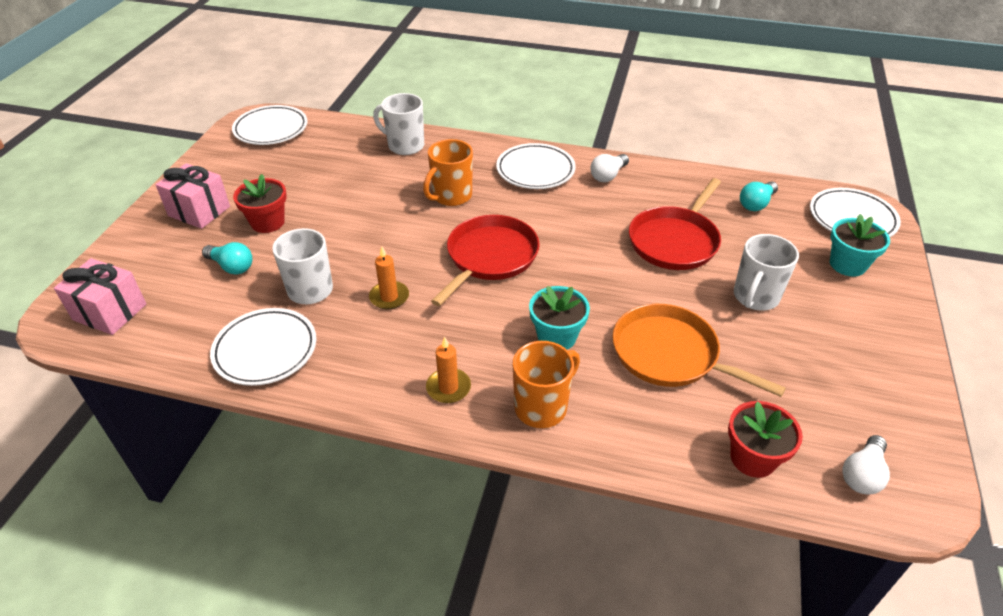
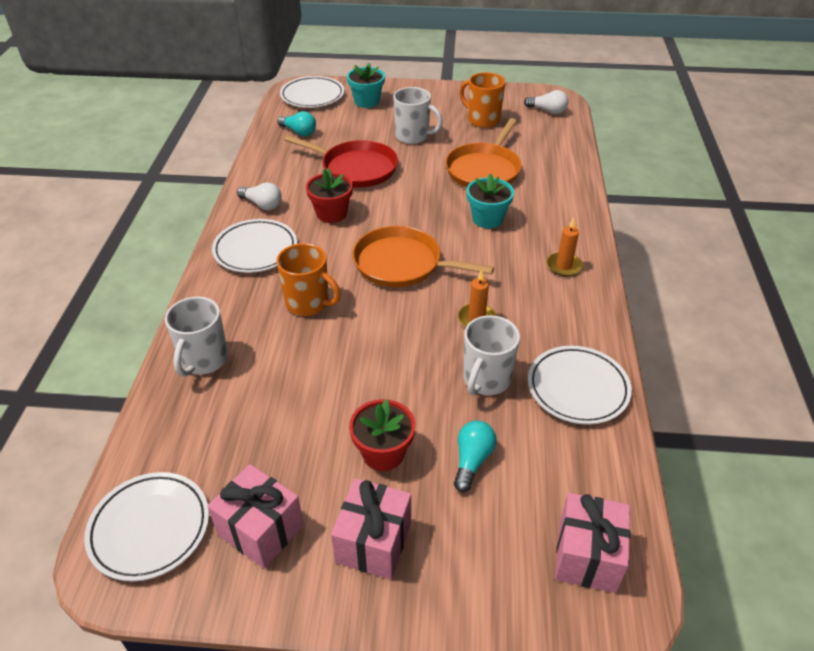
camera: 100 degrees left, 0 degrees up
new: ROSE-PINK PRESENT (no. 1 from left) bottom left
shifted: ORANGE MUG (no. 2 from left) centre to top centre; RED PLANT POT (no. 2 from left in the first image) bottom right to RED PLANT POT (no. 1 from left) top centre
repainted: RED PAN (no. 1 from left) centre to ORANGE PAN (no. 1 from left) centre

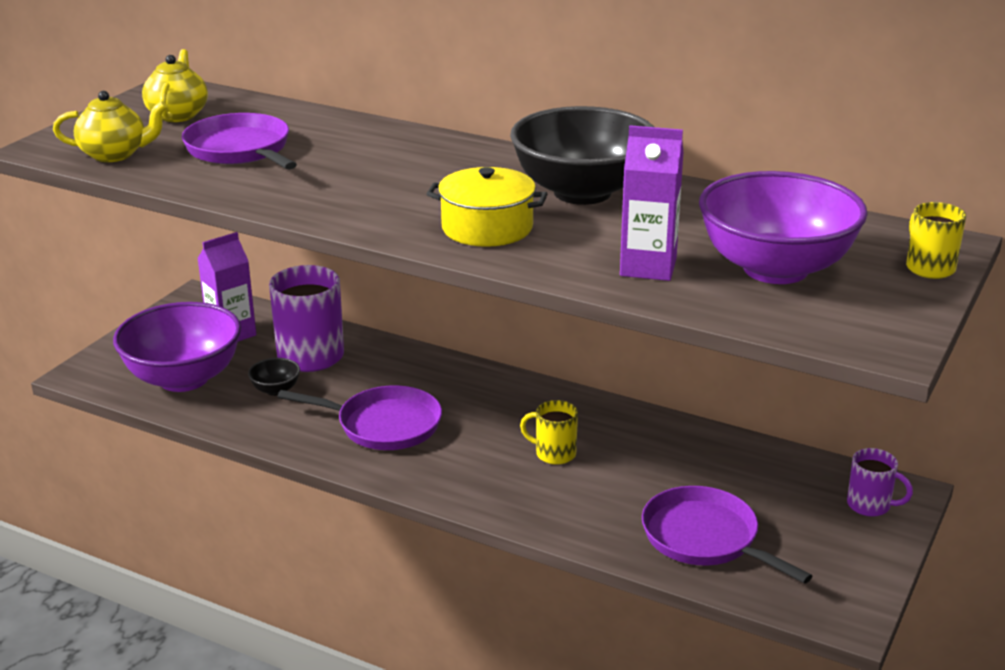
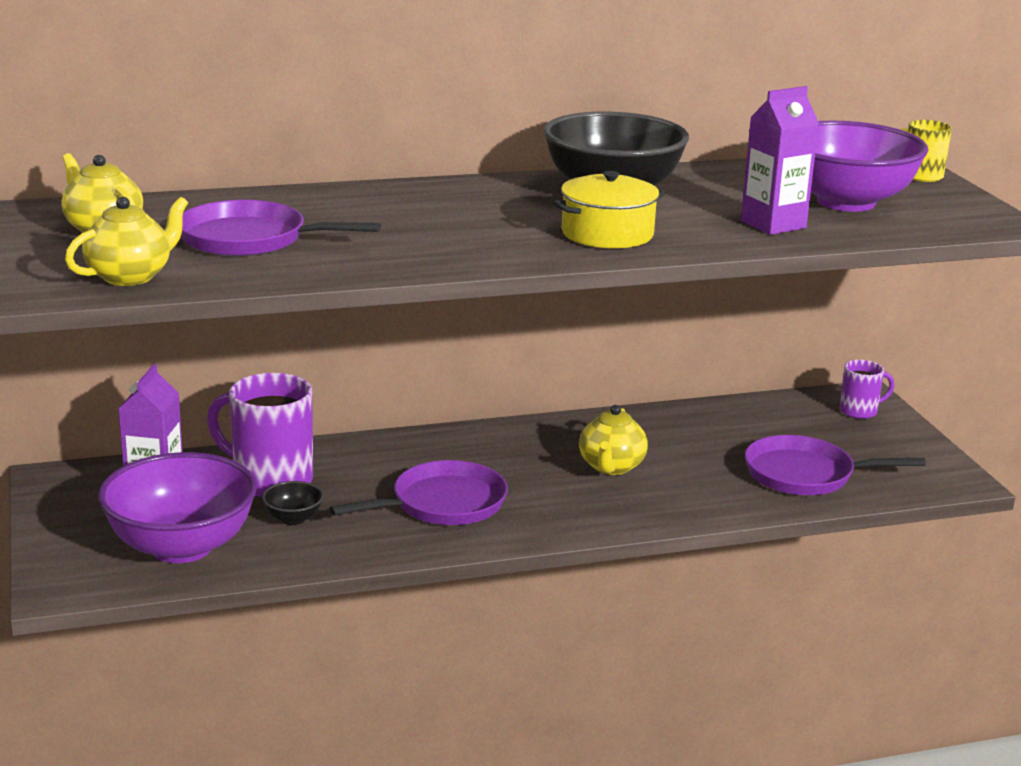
camera: 45 degrees left, 5 degrees down
swapped: YELLOW MUG (no. 1 from left) centre to YELLOW TEA POT (no. 3 from left) centre

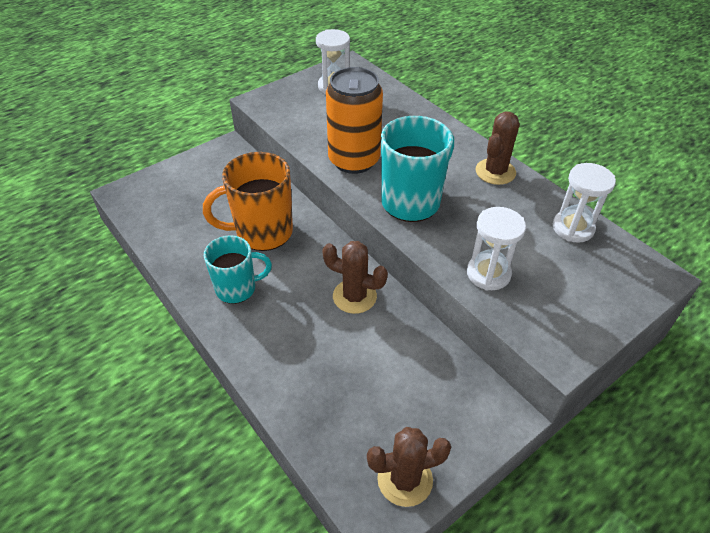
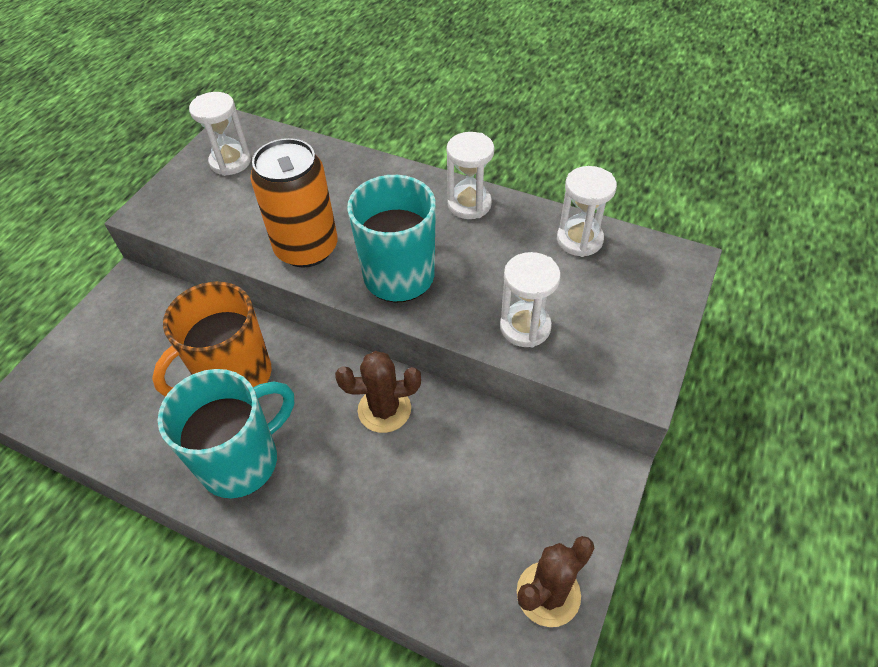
camera: 25 degrees left, 5 degrees up
swapped: RUSSET SAGUARO CACTUS (no. 3 from left) top right to PURE WHITE SAND TIMER (no. 2 from left) top centre
scaled: TURQUOISE MUG (no. 1 from left) centre = middle left x1.52

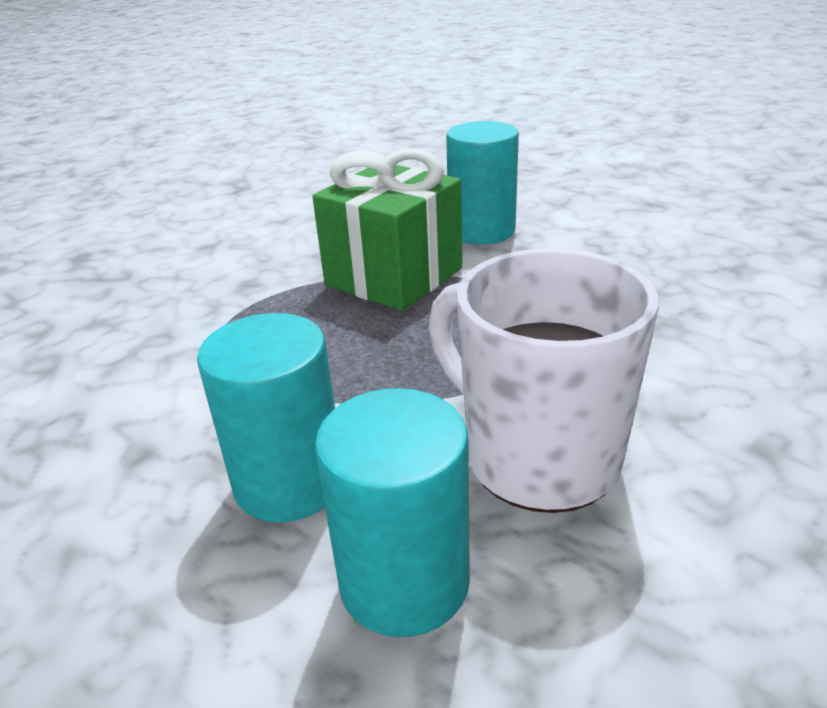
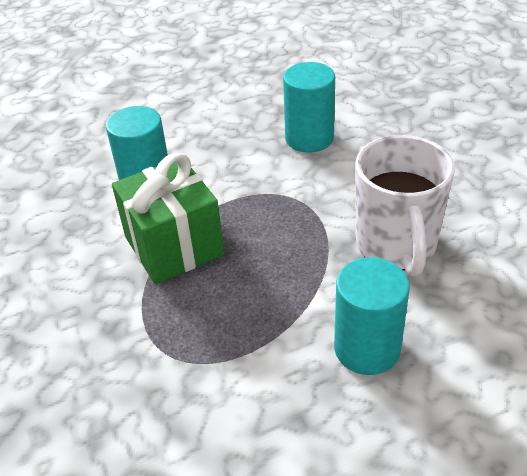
camera: 65 degrees left, 10 degrees up
shifted: TURQUOISE CYLINDER SHAPE (no. 2 from left) bottom centre to top centre
rotated: PURE WHITE MUG centre = middle right 75 degrees counterclockwise

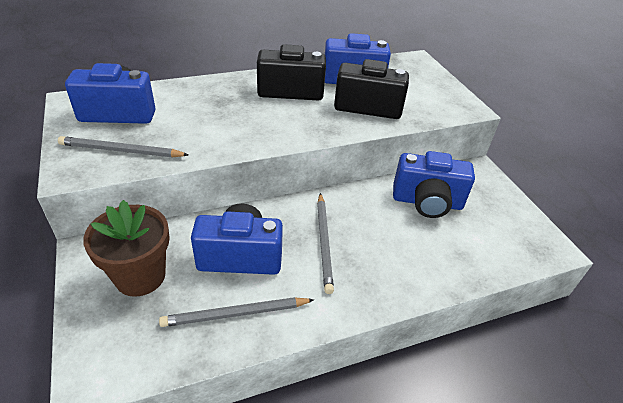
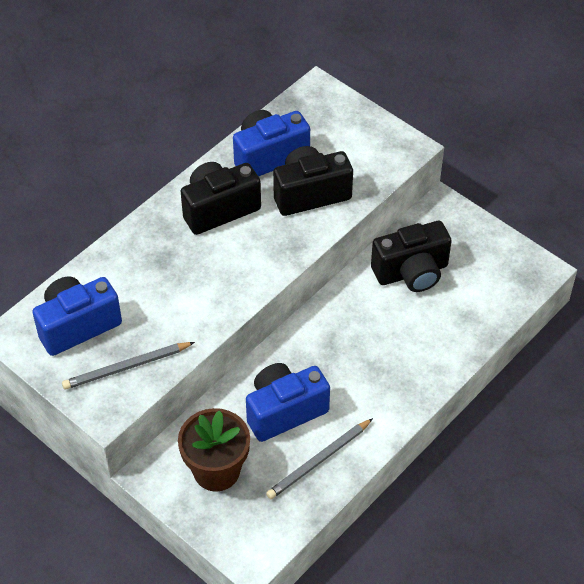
camera: 25 degrees left, 10 degrees up
gone: ASH-GREY PENCIL (no. 3 from left) centre
repainted: COBALT PHOTO CAMERA (no. 4 from left) middle right to JET-BLACK PHOTO CAMERA (no. 3 from left) middle right

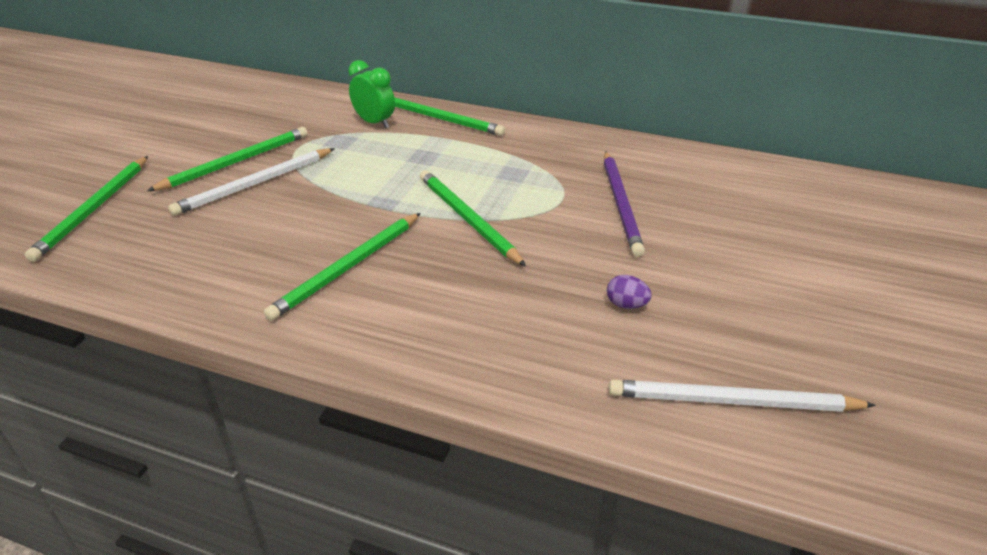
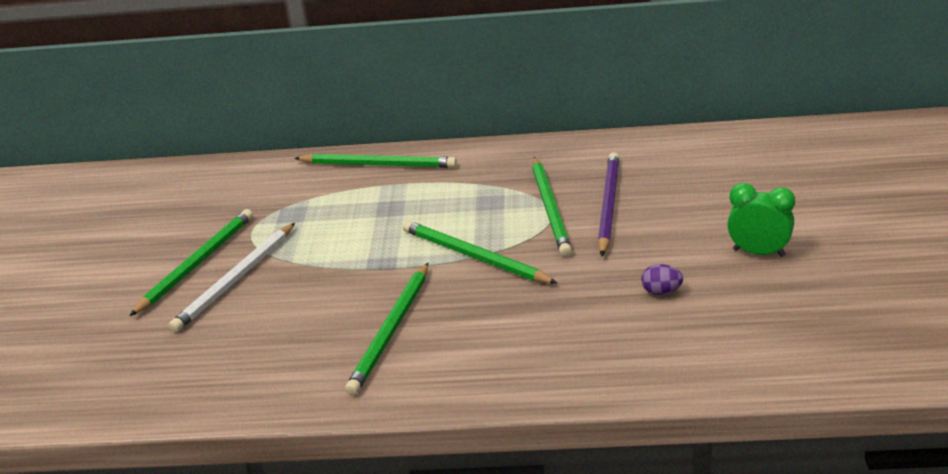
camera: 15 degrees left, 5 degrees down
gone: PURE WHITE PENCIL (no. 2 from left) bottom right
shifted: LEAF-GREEN PENCIL (no. 1 from left in the first image) middle left to LEAF-GREEN PENCIL (no. 5 from left) centre; LEAF-GREEN BEDSIDE CLOCK top centre to middle right
rotated: VIOLET PENCIL centre = centre 150 degrees counterclockwise

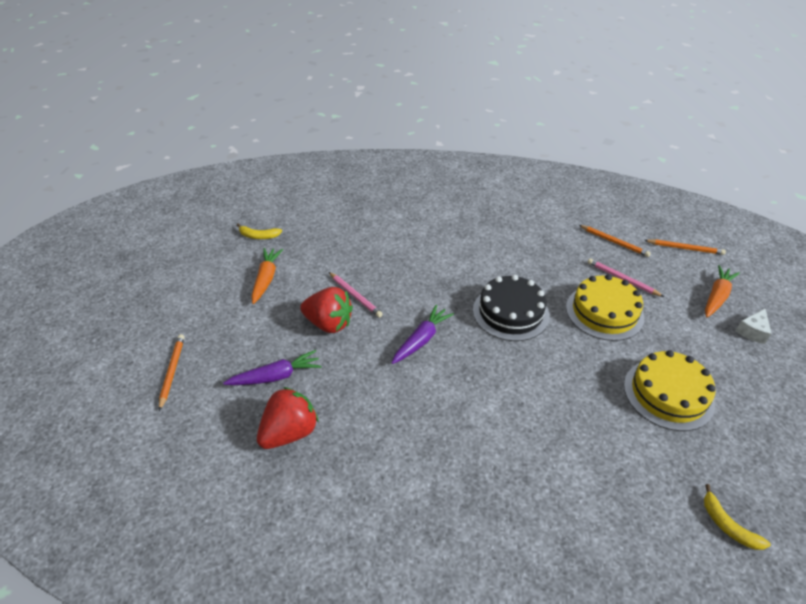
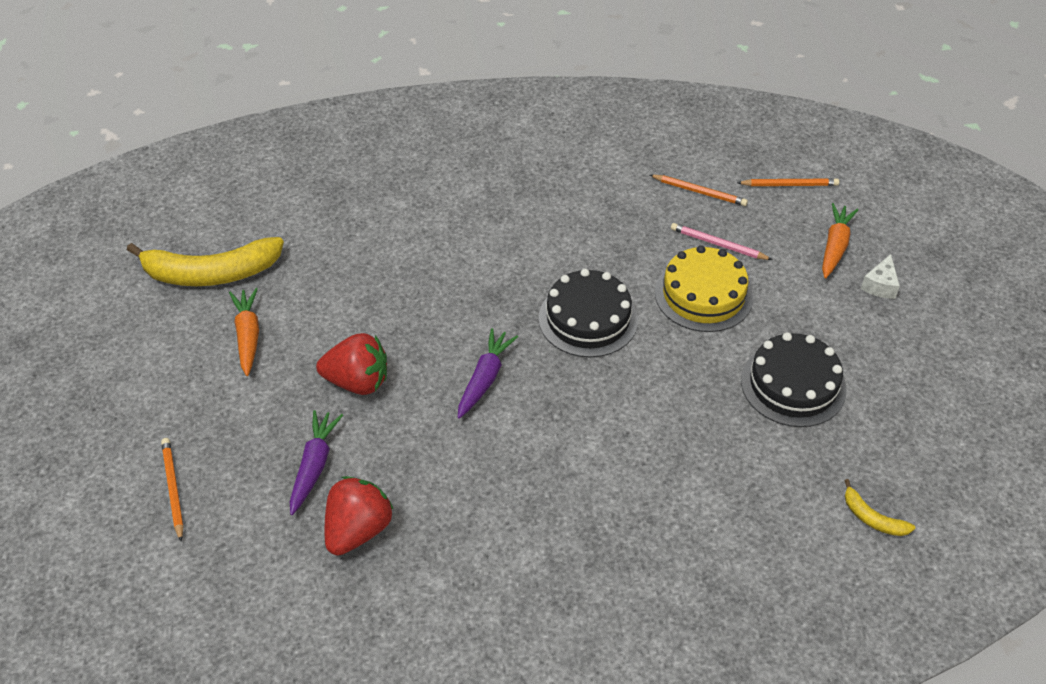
camera: 15 degrees left, 5 degrees up
gone: ROSE-PINK PENCIL (no. 1 from left) centre
repainted: YELLOW GATEAU (no. 2 from left) middle right to JET-BLACK GATEAU (no. 2 from left) middle right
rotated: VIOLET TOY CARROT (no. 1 from left) centre = bottom left 45 degrees counterclockwise
scaled: YELLOW BANANA FRUIT (no. 1 from left) middle left = middle left x2.22

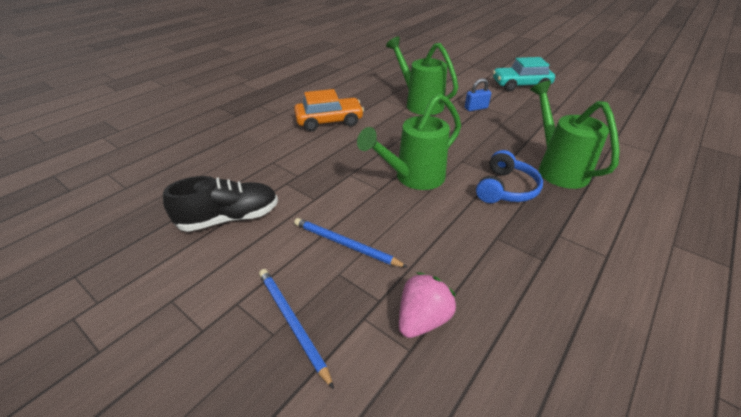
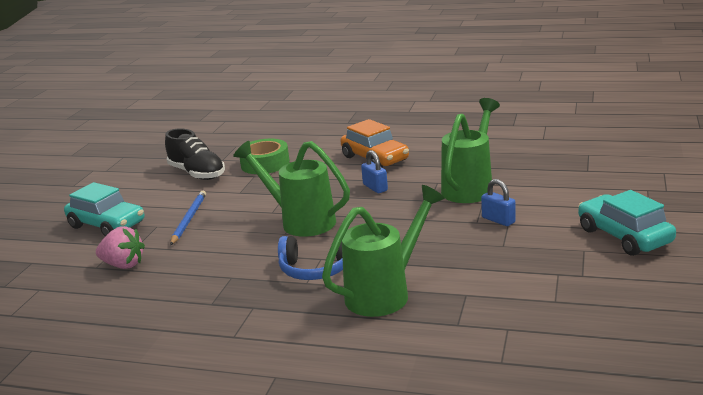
camera: 70 degrees right, 15 degrees down
new: LEAF-GREEN ROLL OF TAPE centre; COBALT LOCK (no. 1 from left) centre
swapped: COBALT PENCIL (no. 1 from left) bottom centre to TURQUOISE CAR (no. 1 from left) middle left

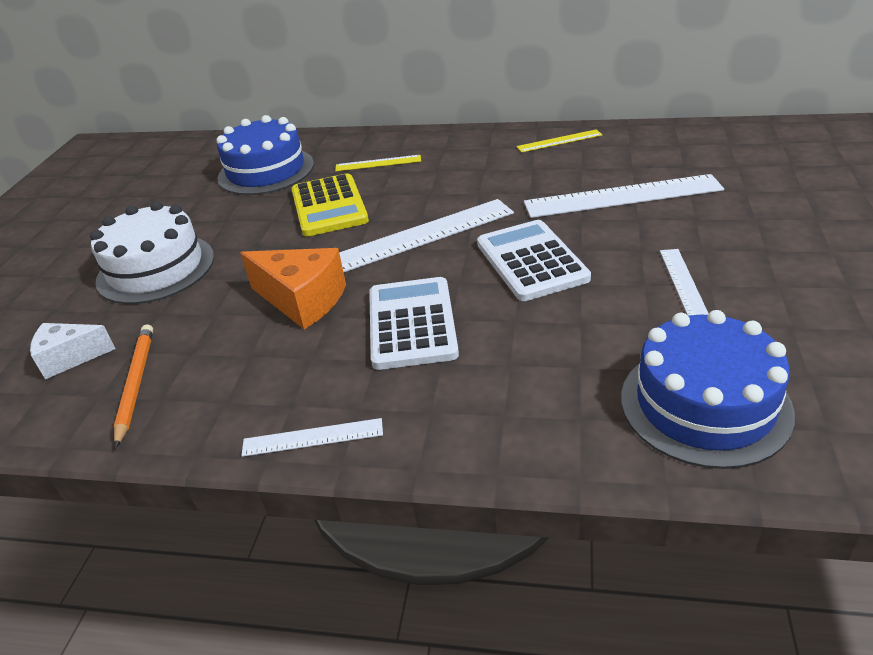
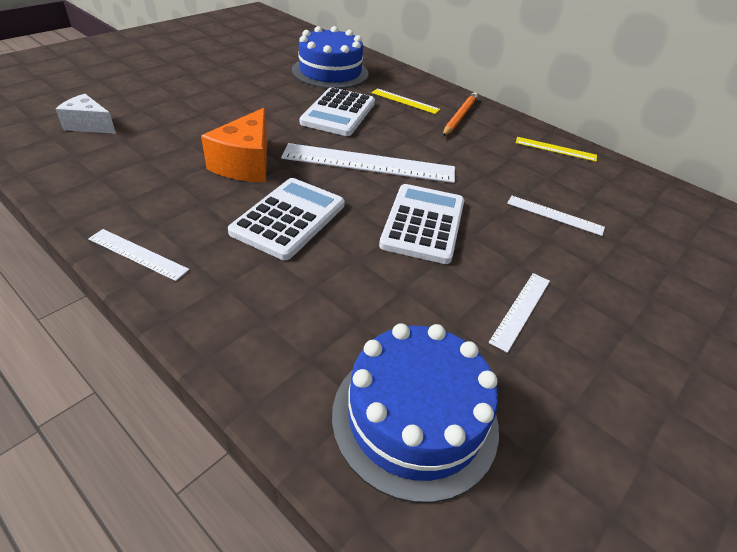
camera: 25 degrees right, 5 degrees up
gone: PURE WHITE GATEAU middle left
shifted: ORANGE PENCIL middle left to top centre
repainted: YELLOW POCKET CALCULATOR top centre to PURE WHITE POCKET CALCULATOR (no. 2 from left) top centre
rotated: ORANGE PIECE OF CHEESE centre = top left 45 degrees clockwise
scaled: PURE WHITE MEASURING STICK (no. 3 from left in the first image) top right = middle right x0.51

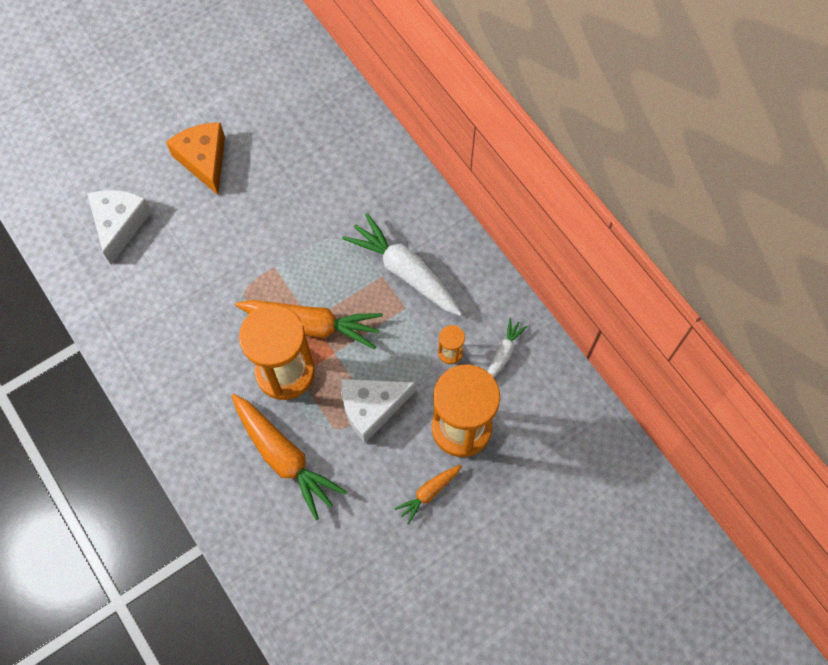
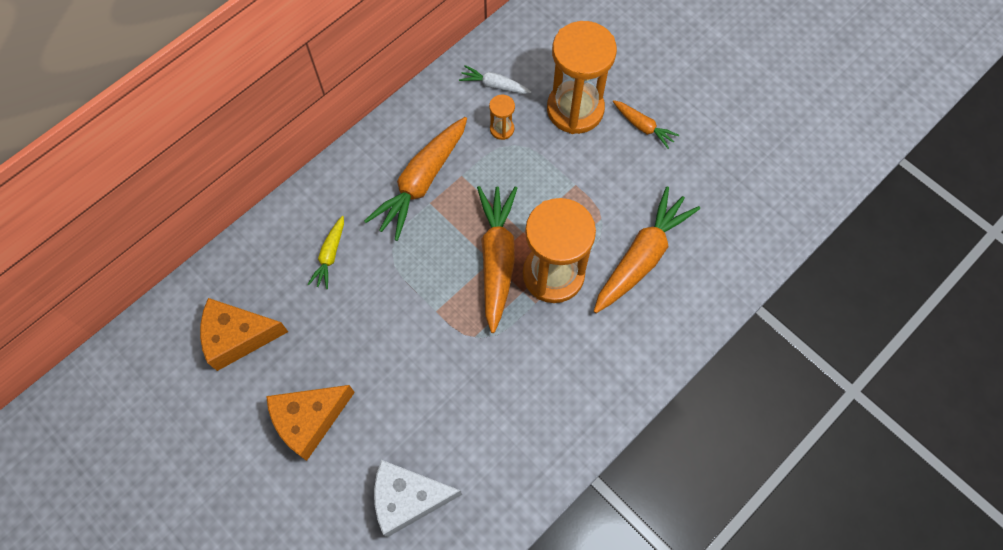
camera: 100 degrees left, 0 degrees up
gone: PURE WHITE PIECE OF CHEESE (no. 2 from left) centre
new: ORANGE PIECE OF CHEESE (no. 1 from left) middle left; YELLOW TOY CARROT middle left
repainted: PURE WHITE TOY CARROT (no. 1 from left) centre to ORANGE TOY CARROT (no. 1 from left) top centre

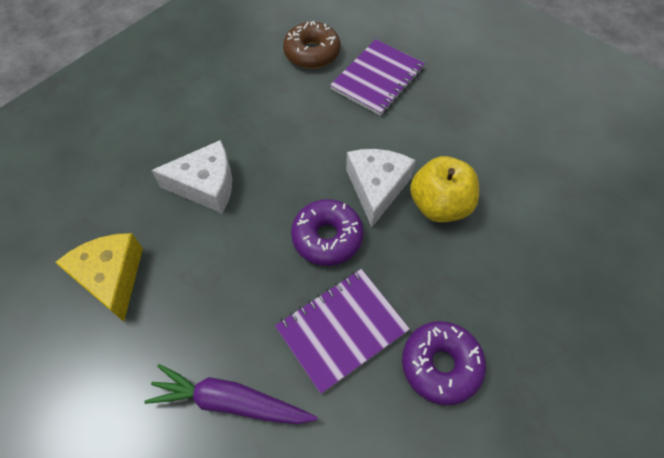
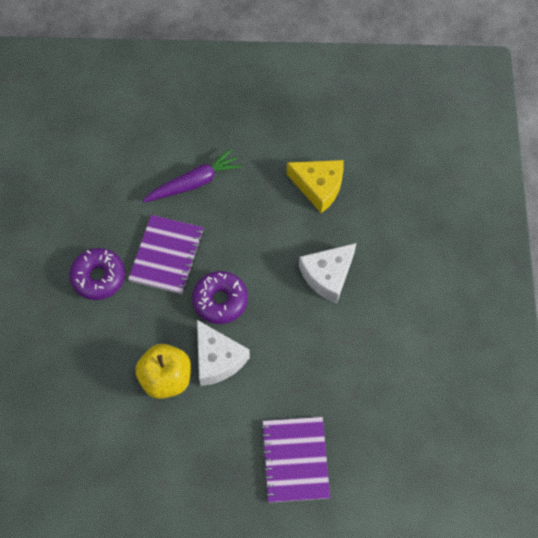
camera: 140 degrees right, 5 degrees up
gone: RUSSET DOUGHNUT top centre

